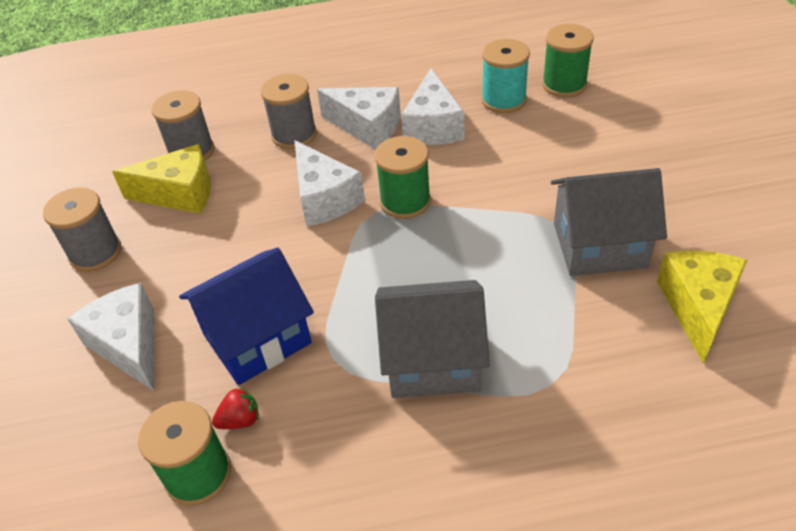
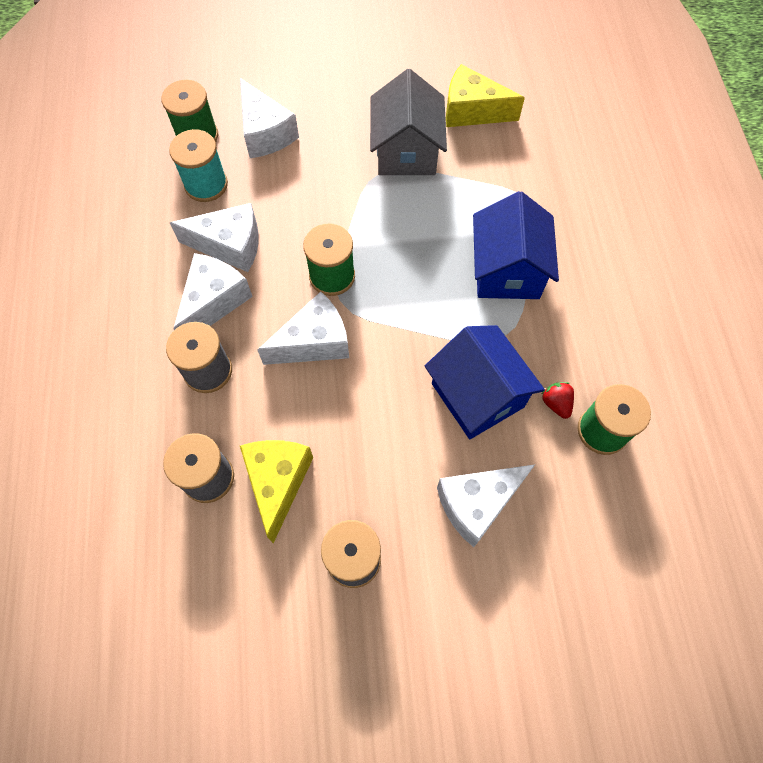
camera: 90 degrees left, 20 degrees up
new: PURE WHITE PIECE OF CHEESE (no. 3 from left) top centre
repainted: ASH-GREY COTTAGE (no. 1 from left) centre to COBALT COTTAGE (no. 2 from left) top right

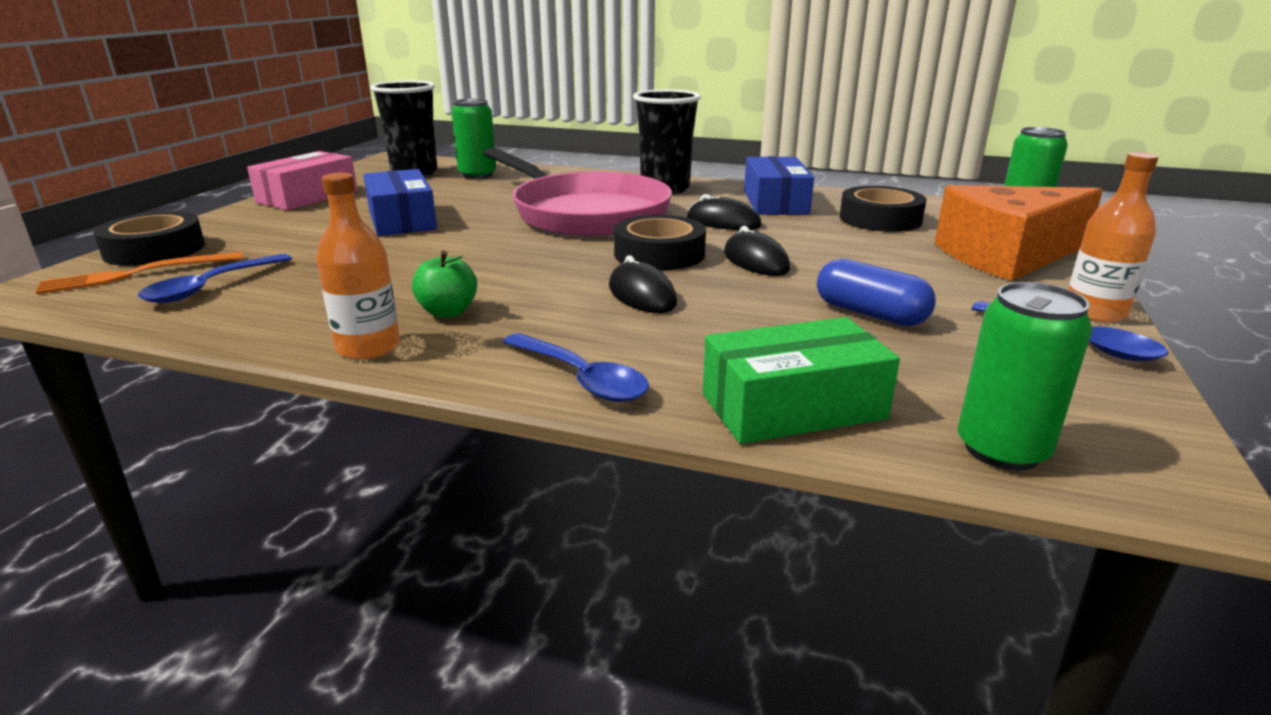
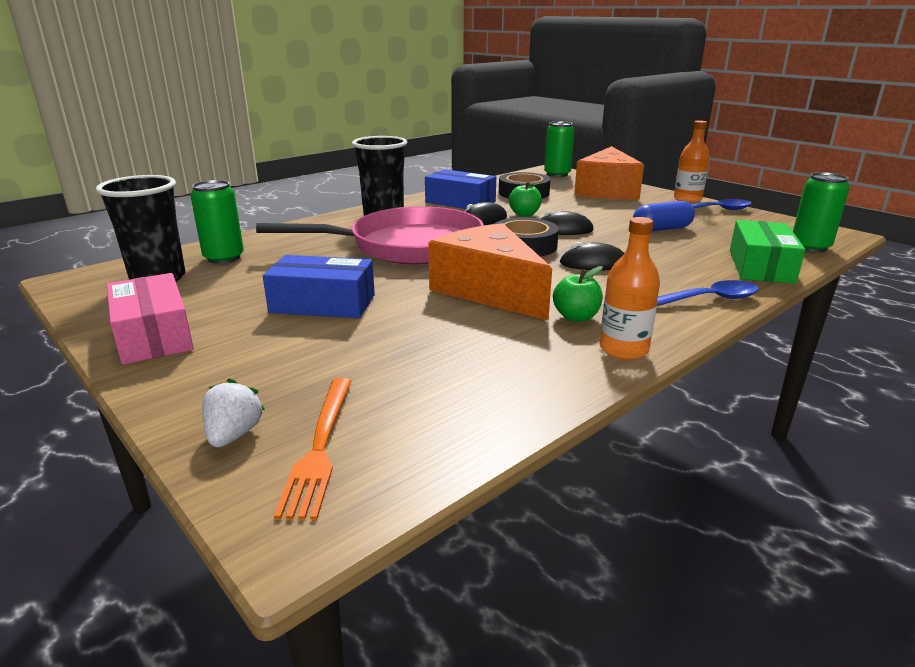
camera: 60 degrees left, 0 degrees up
gone: COBALT SPOON (no. 1 from left) middle left
new: ORANGE PIECE OF CHEESE (no. 1 from left) centre; LEAF-GREEN APPLE (no. 1 from left) top centre
swapped: JET-BLACK ROLL OF TAPE (no. 1 from left) top left to PURE WHITE BERRY middle left

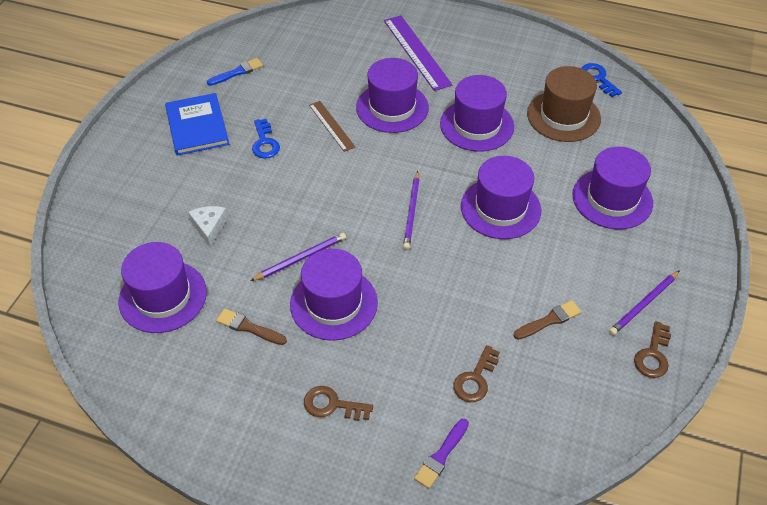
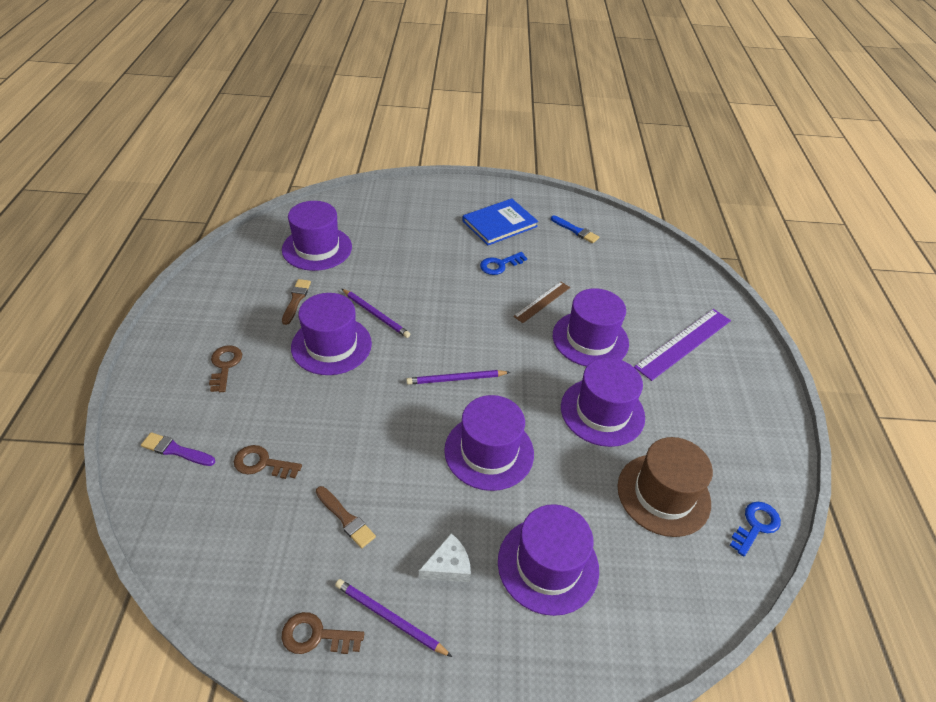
camera: 70 degrees right, 5 degrees down
shifted: PURE WHITE PIECE OF CHEESE middle left to bottom centre

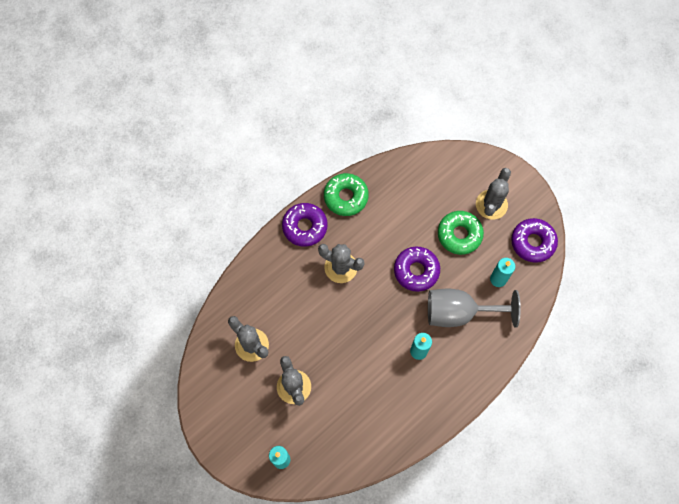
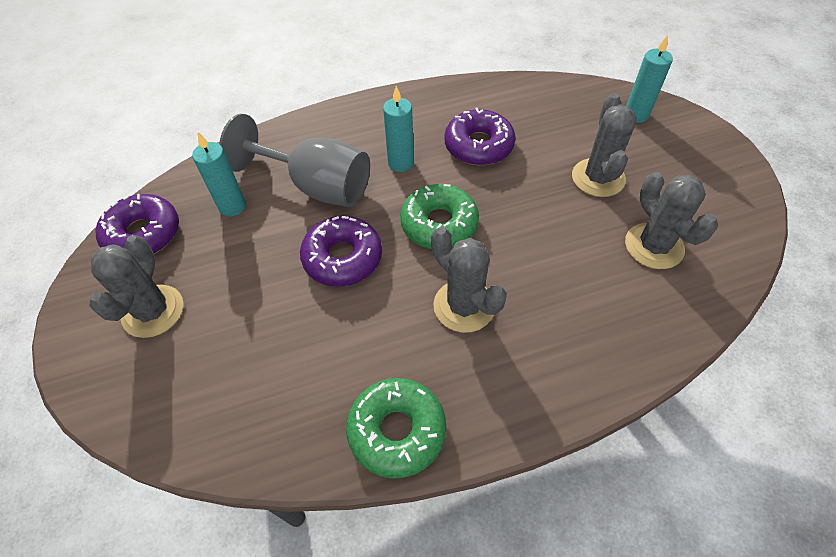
camera: 155 degrees left, 15 degrees down
shifted: VIOLET DOUGHNUT (no. 1 from left in the first image) centre to VIOLET DOUGHNUT (no. 3 from left) top centre; LEAF-GREEN DOUGHNUT (no. 2 from left) middle right to centre
rotated: ASH-GREY SAGUARO CACTUS (no. 4 from left in the first image) middle right = middle left 45 degrees counterclockwise

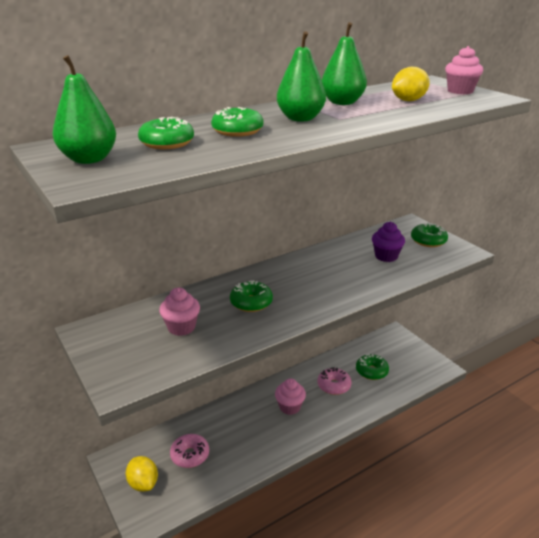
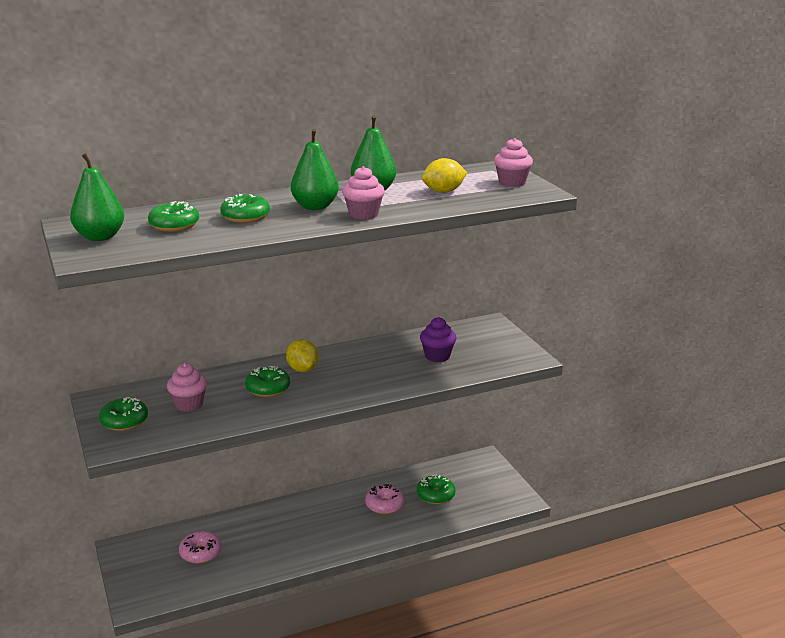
camera: 10 degrees right, 5 degrees down
shifted: YELLOW CITRUS FRUIT (no. 1 from left) bottom left to centre; ROSE-PINK CUPCAKE (no. 2 from left) bottom centre to top centre; LEAF-GREEN DOUGHNUT (no. 5 from left in the first image) middle right to LEAF-GREEN DOUGHNUT (no. 1 from left) middle left

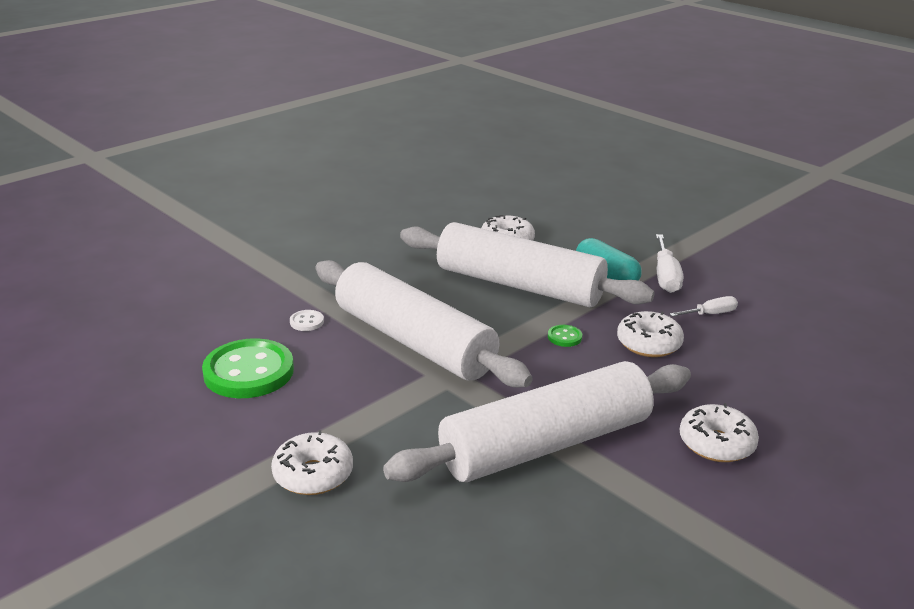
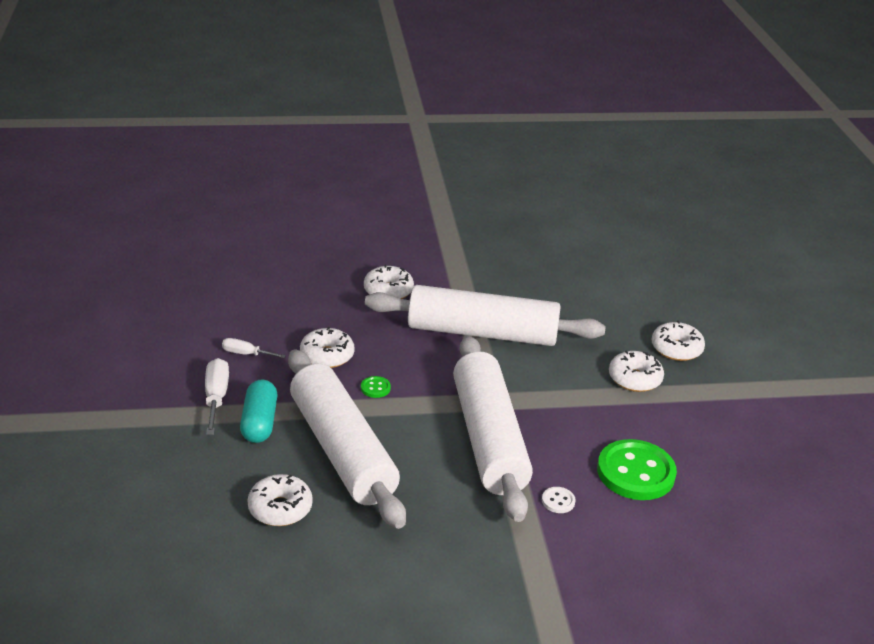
camera: 145 degrees left, 5 degrees up
new: PURE WHITE DOUGHNUT (no. 5 from left) middle right
rotated: PURE WHITE HAND SCREWDRIVER (no. 1 from left) middle right = middle left 45 degrees counterclockwise

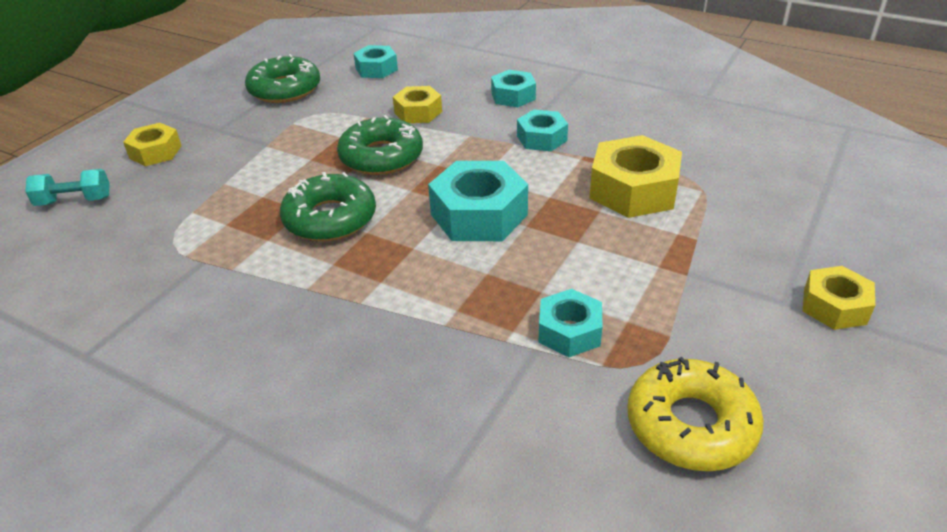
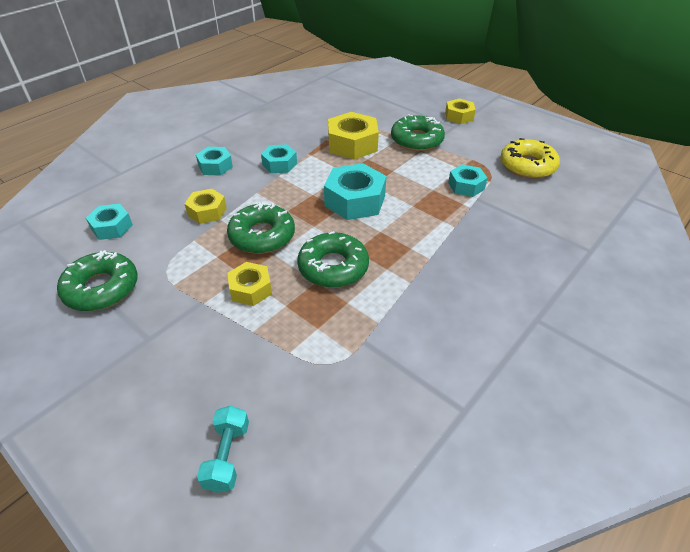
camera: 80 degrees left, 5 degrees up
new: LEAF-GREEN DOUGHNUT (no. 4 from left) top centre
shifted: YELLOW NUT (no. 1 from left in the first image) top left to YELLOW NUT (no. 2 from left) centre

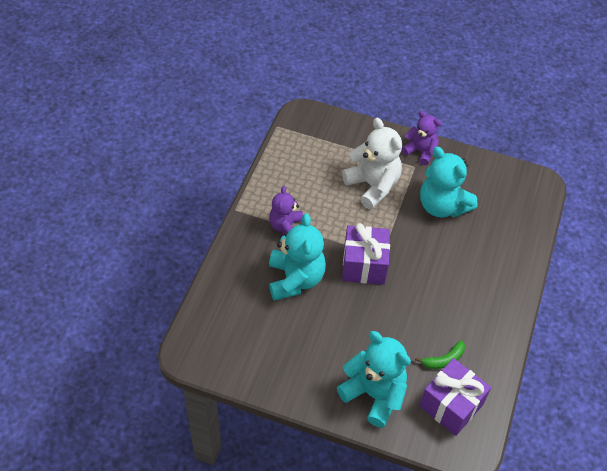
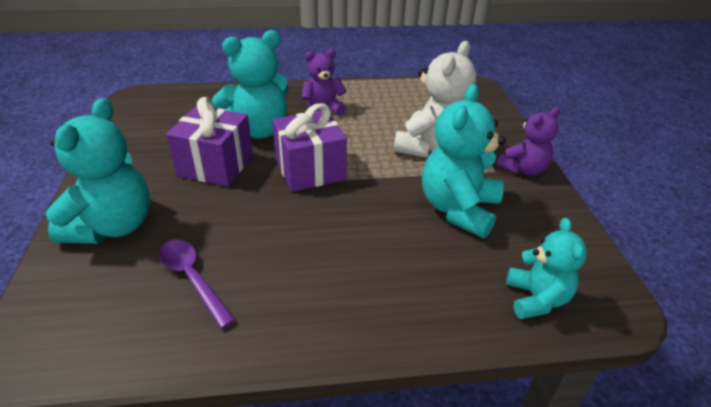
camera: 65 degrees right, 15 degrees down
new: TURQUOISE STUFFED BEAR (no. 4 from left) middle right
shifted: VIOLET PRESENT (no. 2 from left in the first image) bottom right to VIOLET PRESENT (no. 1 from left) middle left
swapped: LEAF-GREEN BANANA FRUIT bottom right to VIOLET SPOON bottom left
rotated: VIOLET STUFFED BEAR (no. 2 from left) top right = middle right 45 degrees clockwise

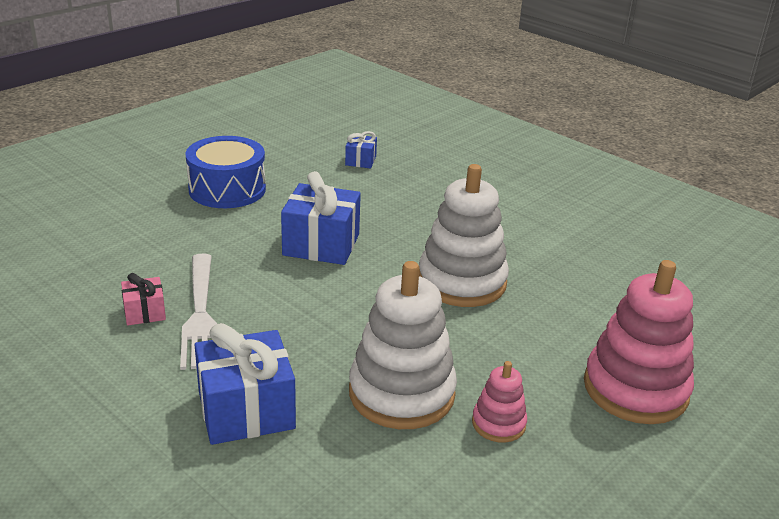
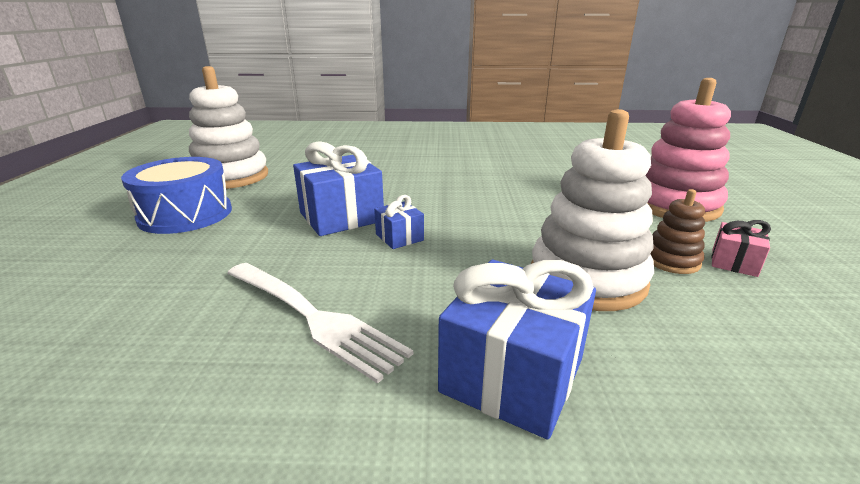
camera: 40 degrees left, 5 degrees down
shifted: ROSE-PINK PRESENT middle left to middle right; COBALT PRESENT (no. 3 from left in the first image) top centre to COBALT PRESENT (no. 2 from left) centre; PURE WHITE STACKING RINGS (no. 2 from left in the first image) centre to PURE WHITE STACKING RINGS (no. 1 from left) top left
repainted: ROSE-PINK STACKING RINGS (no. 1 from left) bottom centre to RUSSET STACKING RINGS middle right

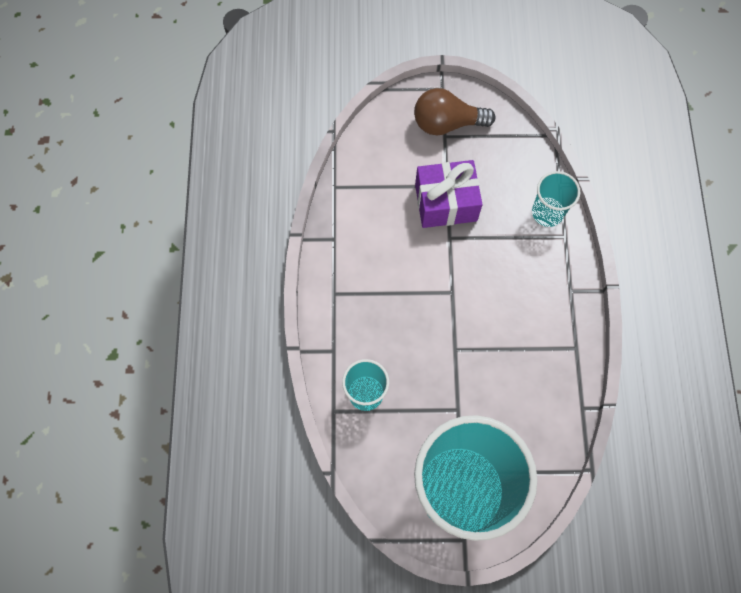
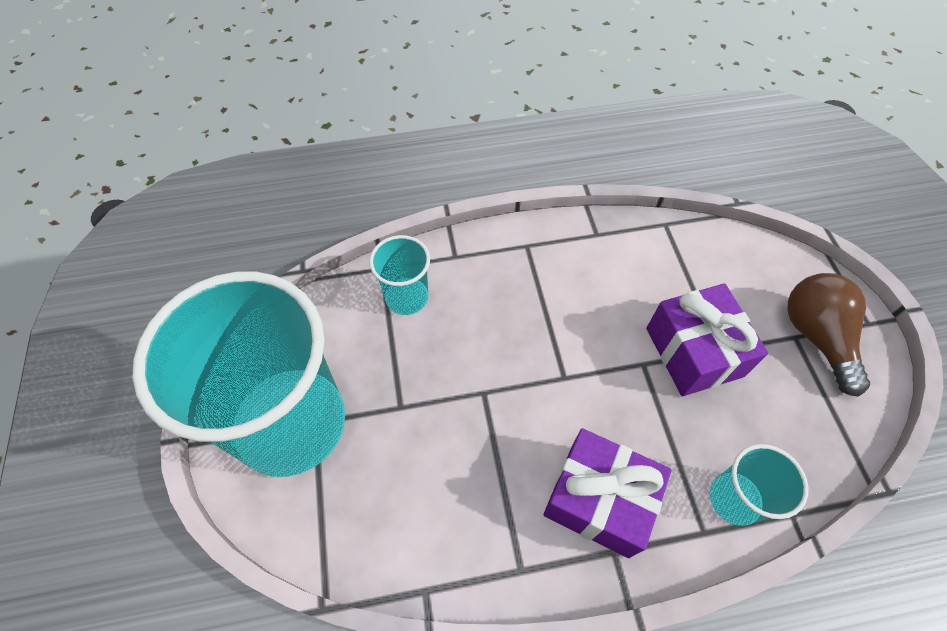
camera: 80 degrees right, 10 degrees down
new: VIOLET PRESENT (no. 1 from left) bottom centre

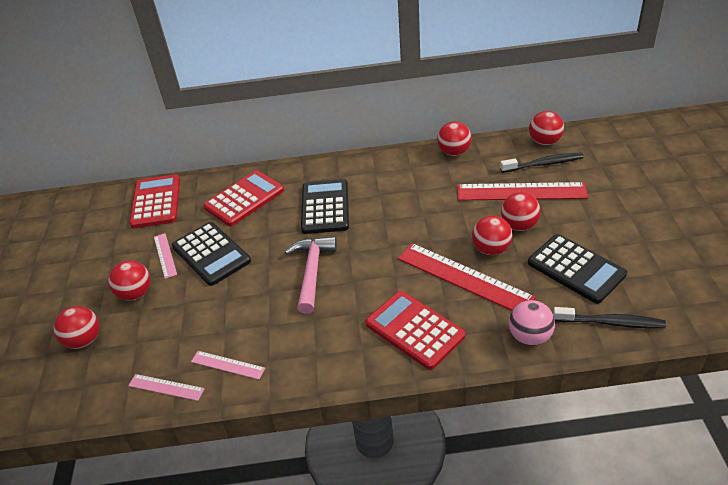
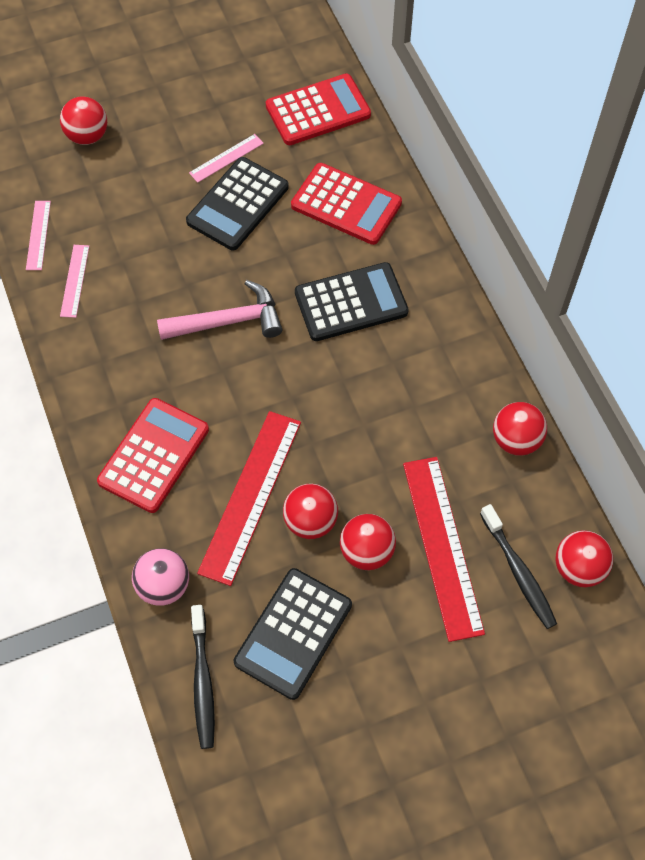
camera: 70 degrees right, 20 degrees up
gone: RED PLAY BALL (no. 2 from left) middle left

